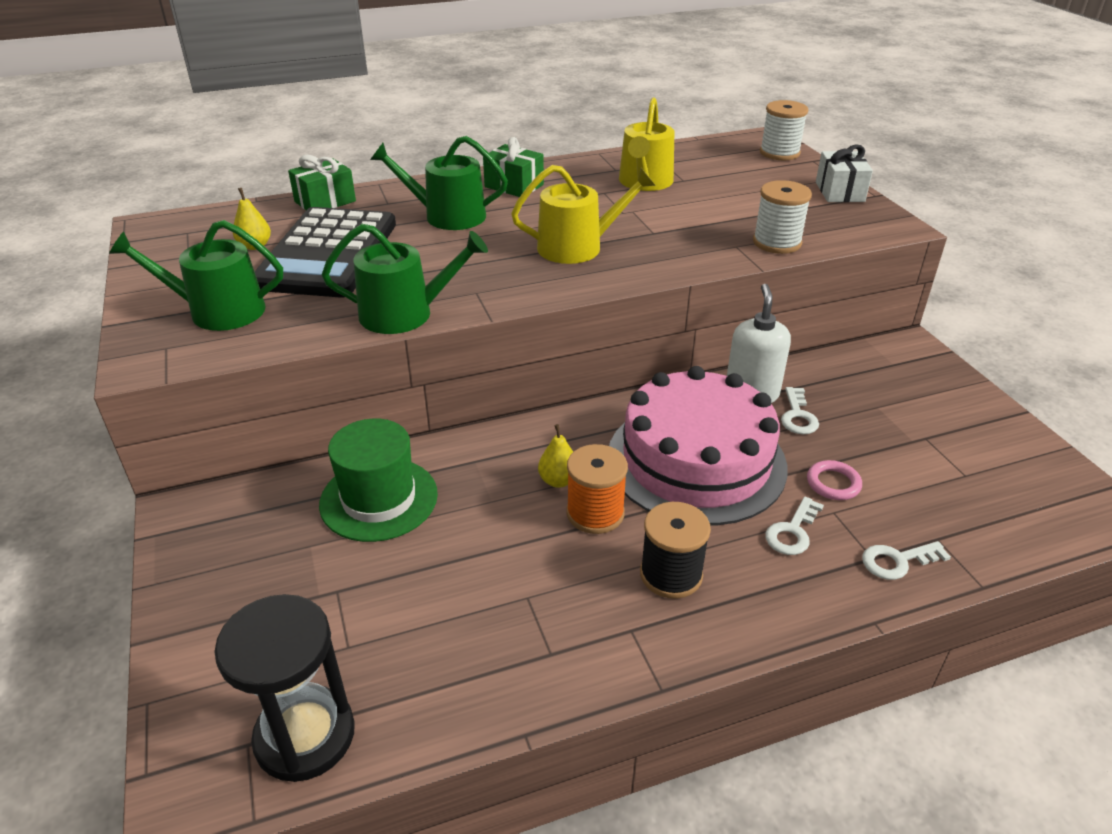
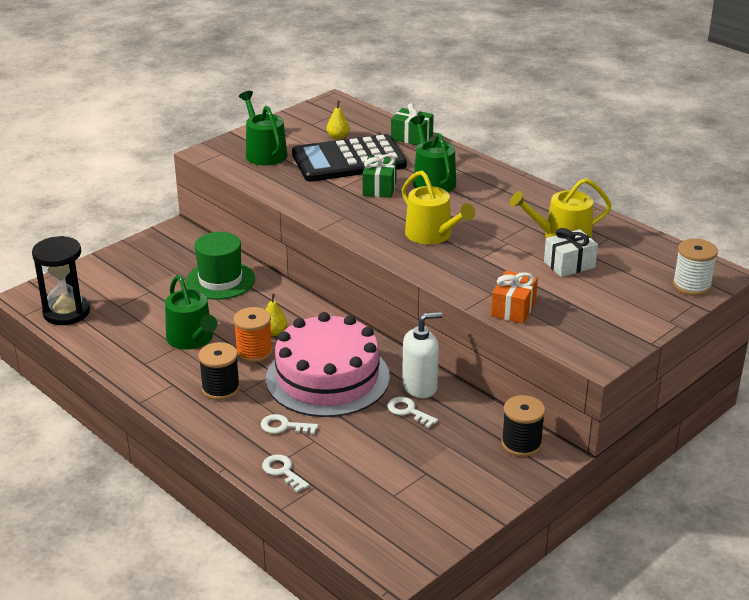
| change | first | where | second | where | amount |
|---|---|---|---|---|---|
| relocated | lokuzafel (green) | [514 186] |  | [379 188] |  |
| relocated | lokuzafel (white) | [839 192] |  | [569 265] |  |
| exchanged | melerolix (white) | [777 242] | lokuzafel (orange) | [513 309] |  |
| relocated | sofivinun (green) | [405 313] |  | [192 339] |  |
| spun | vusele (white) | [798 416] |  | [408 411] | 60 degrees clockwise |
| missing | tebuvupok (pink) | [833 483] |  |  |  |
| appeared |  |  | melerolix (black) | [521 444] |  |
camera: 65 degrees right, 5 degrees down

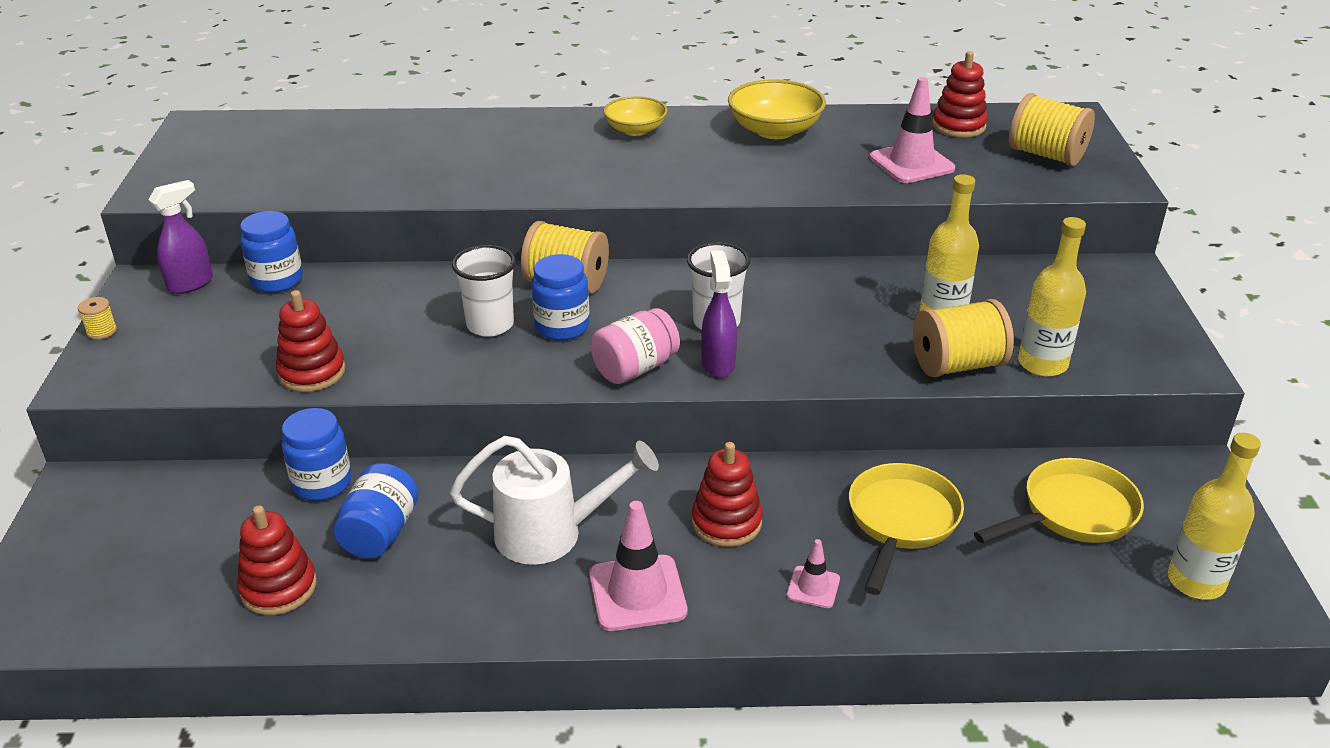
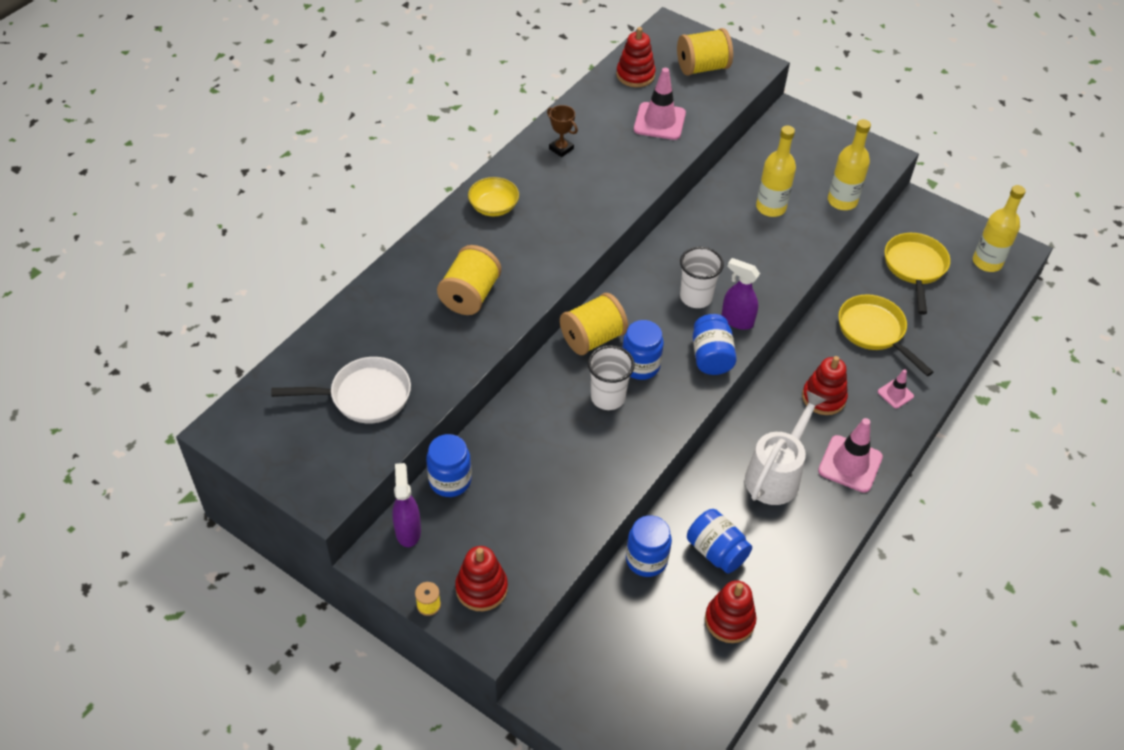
| change | first | where | second | where | amount |
|---|---|---|---|---|---|
| exchanged | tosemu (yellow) | [775 130] | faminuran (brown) | [561 149] |  |
| relocated | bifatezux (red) | [312 372] |  | [481 588] |  |
| relocated | melerolix (yellow) | [957 365] |  | [470 295] |  |
| colour | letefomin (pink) | [635 368] | letefomin (blue) | [711 357] |  |
| appeared |  |  | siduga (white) | [364 396] |  |
camera: 55 degrees left, 15 degrees up

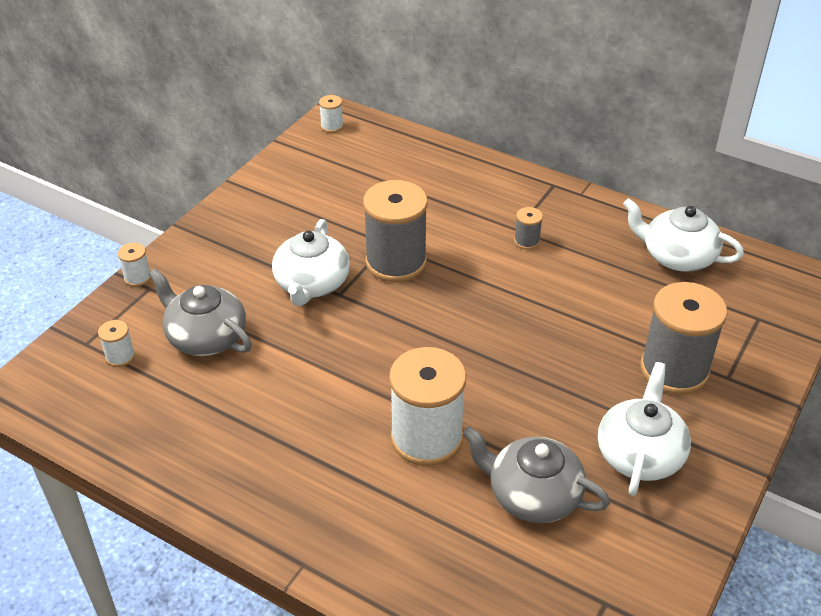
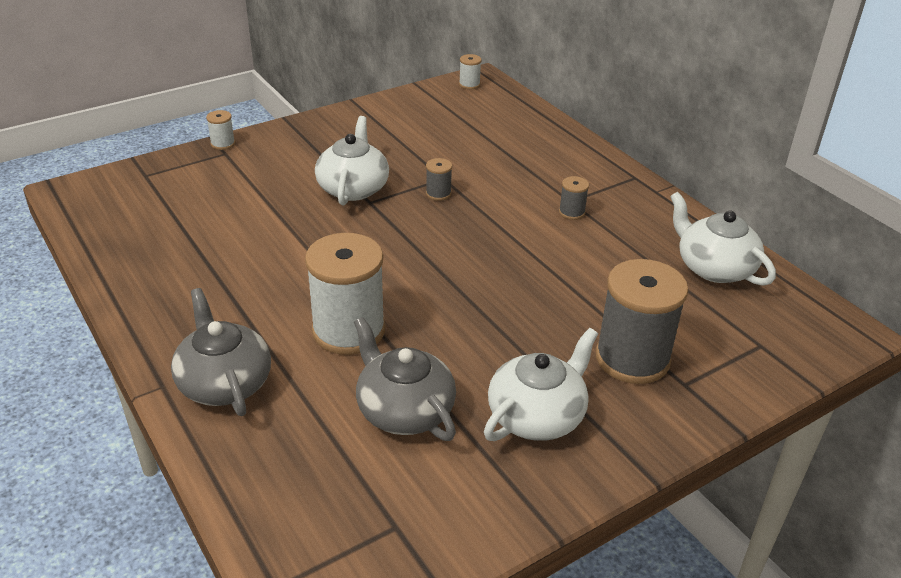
| change | first | where | second | where | amount |
|---|---|---|---|---|---|
| size | melerolix (grey) | [396 262] |  | [438 193] | x0.43 |
| spun | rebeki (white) | [311 284] |  | [353 188] | 150 degrees clockwise |
| relocated | rebeki (grey) | [205 337] |  | [224 382] |  |
| missing | melerolix (white) | [120 356] |  |  |  |
camera: 25 degrees right, 5 degrees down

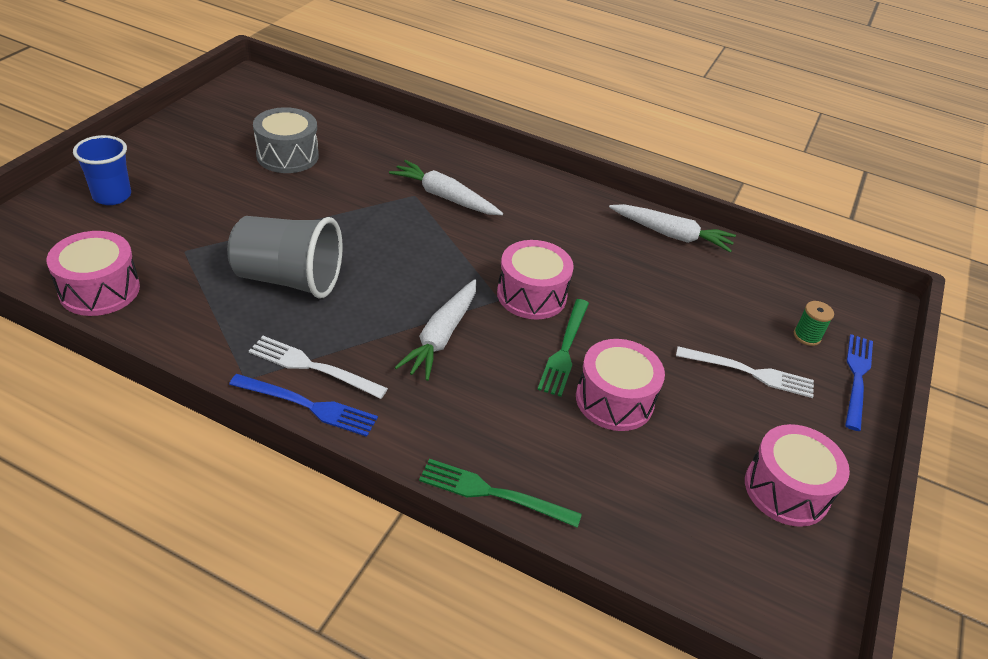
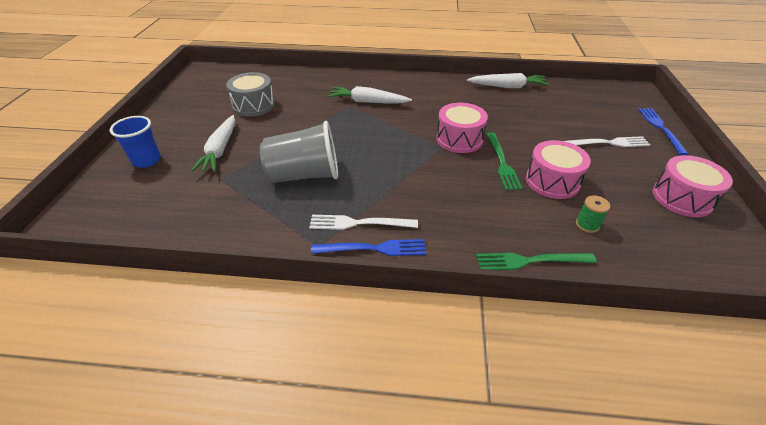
| change | first | where | second | where | amount |
|---|---|---|---|---|---|
| missing | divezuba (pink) | [99 290] |  |  |  |
| relocated | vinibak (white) | [441 336] |  | [220 150] |  |
| relocated | melerolix (green) | [807 336] |  | [587 225] |  |
camera: 15 degrees left, 0 degrees up

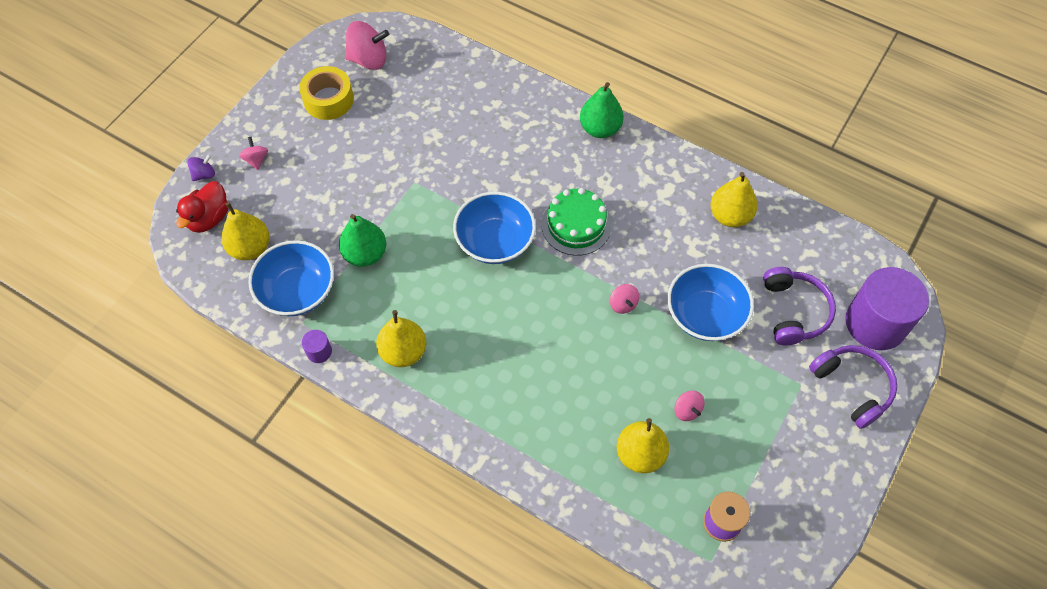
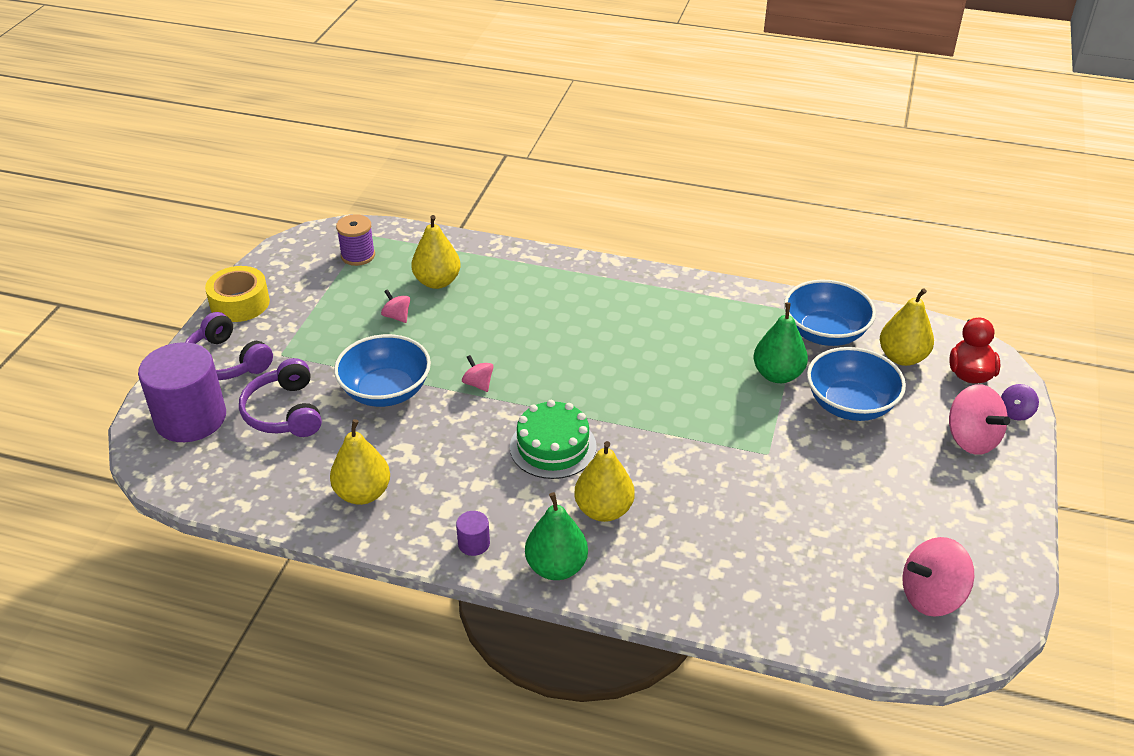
| change | first | where | second | where | amount |
|---|---|---|---|---|---|
| relocated | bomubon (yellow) | [328 99] |  | [240 303] |  |
| size | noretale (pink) | [256 160] |  | [971 439] | x1.87 |
| relocated | tosemu (blue) | [495 241] |  | [850 404] |  |
| relocated | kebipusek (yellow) | [403 352] |  | [603 510] |  |
| relocated | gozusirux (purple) | [319 352] |  | [474 543] |  |
camera: 165 degrees right, 20 degrees down

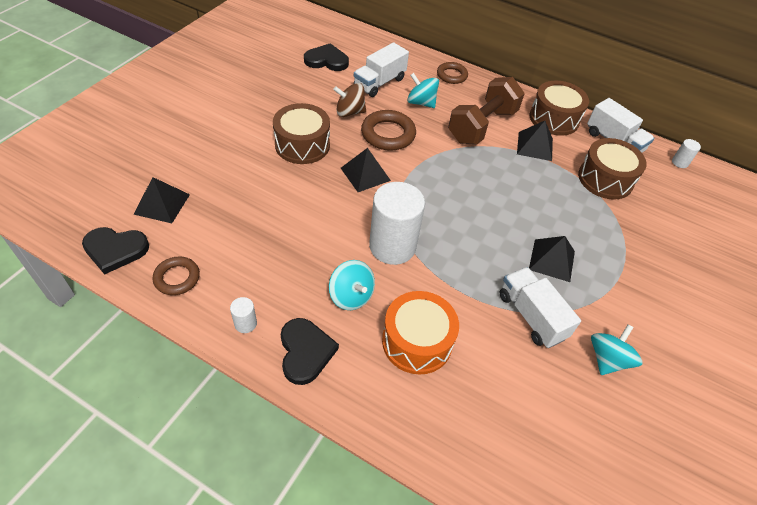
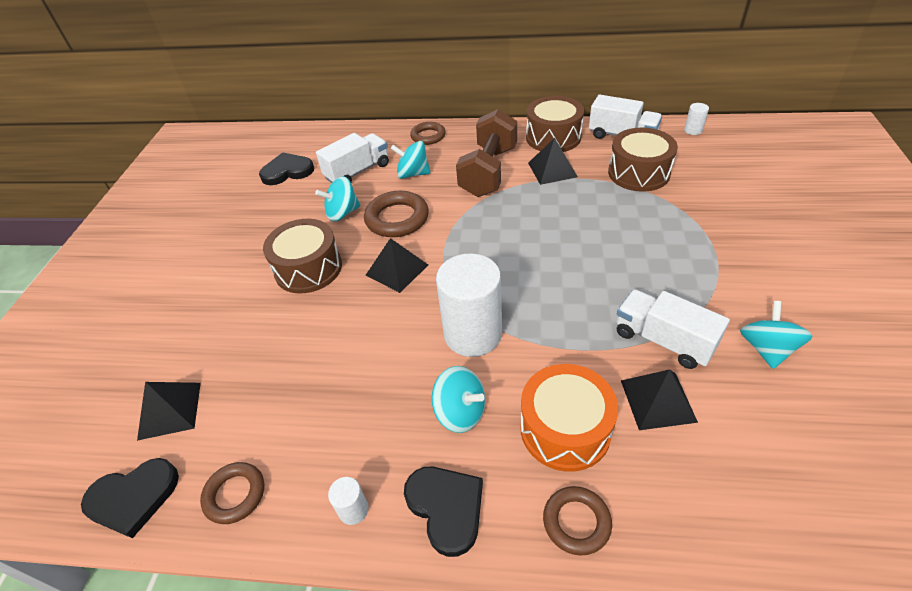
| change | first | where | second | where | amount |
|---|---|---|---|---|---|
| spun | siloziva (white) | [379 83] |  | [357 171] | 150 degrees counterclockwise |
| colour | noretale (brown) | [349 112] | noretale (turquoise) | [342 213] |  |
| relocated | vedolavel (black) | [552 260] |  | [658 401] |  |
| appeared |  |  | tebuvupok (brown) | [576 522] |  |
camera: 15 degrees left, 5 degrees down

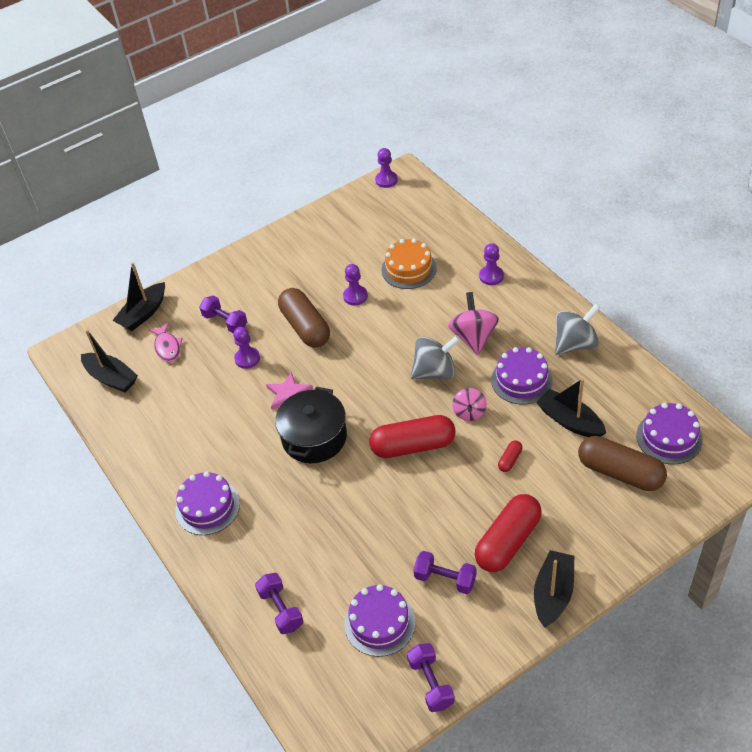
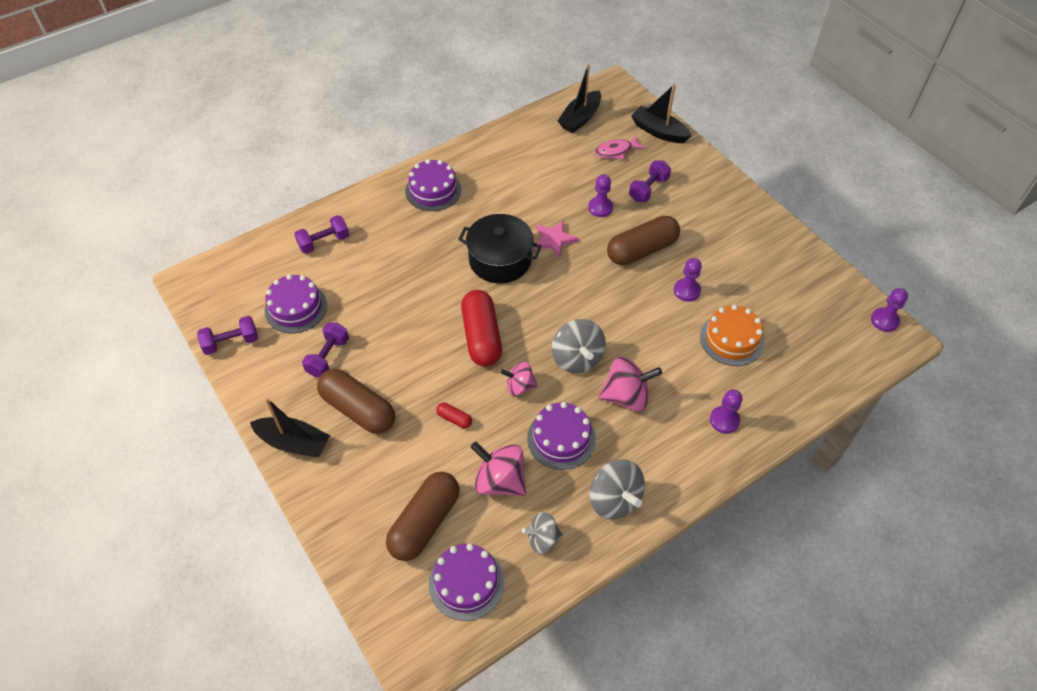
| change | first | where | second | where | amount |
|---|---|---|---|---|---|
| exchanged | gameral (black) | [570 421] | noretale (pink) | [500 481] |  |
| colour | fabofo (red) | [508 541] | fabofo (brown) | [358 409] |  |
| appeared |  |  | noretale (grey) | [542 539] |  |
camera: 85 degrees right, 5 degrees up

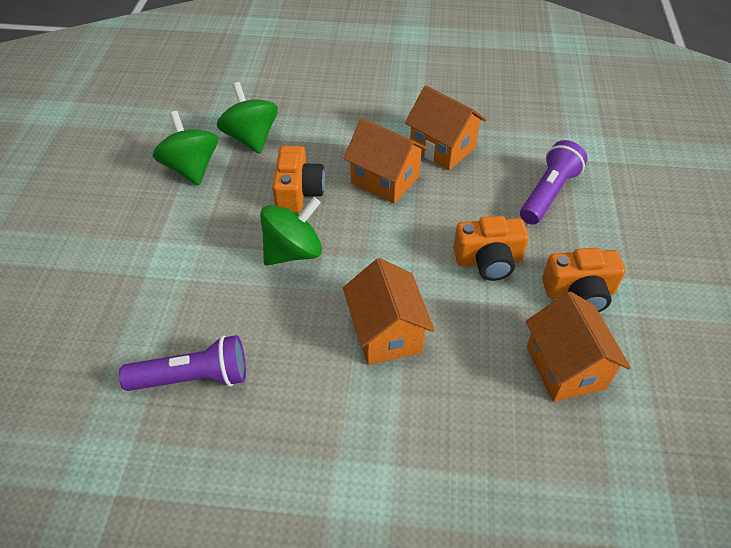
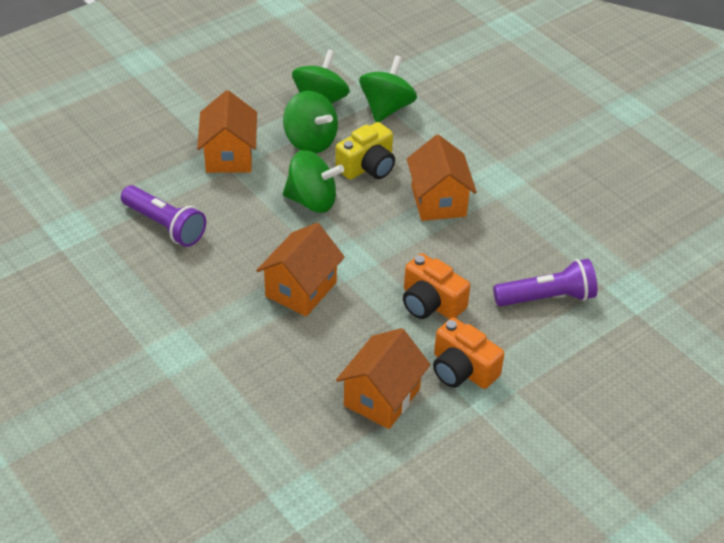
| change | first | where | second | where | amount |
|---|---|---|---|---|---|
| relocated | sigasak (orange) | [442 148] |  | [229 156] |  |
| colour | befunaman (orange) | [298 192] | befunaman (yellow) | [367 166] |  |
| appeared |  |  | noretale (green) | [310 141] |  |
camera: 45 degrees right, 5 degrees down

